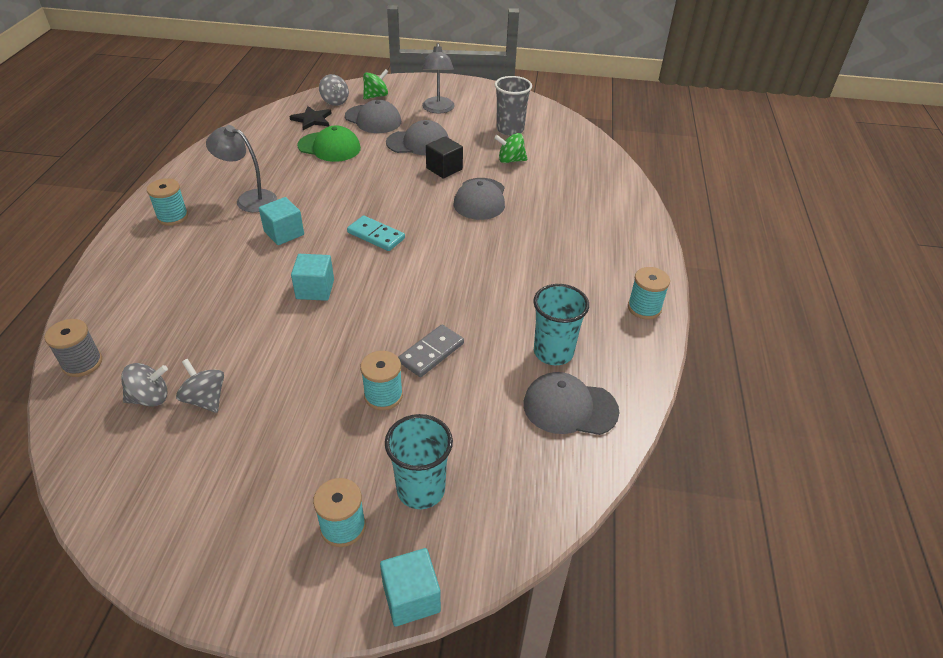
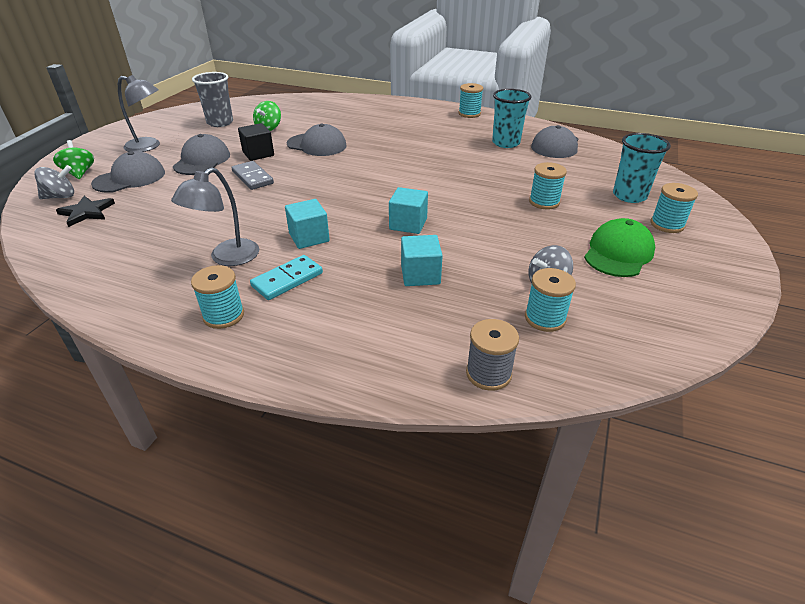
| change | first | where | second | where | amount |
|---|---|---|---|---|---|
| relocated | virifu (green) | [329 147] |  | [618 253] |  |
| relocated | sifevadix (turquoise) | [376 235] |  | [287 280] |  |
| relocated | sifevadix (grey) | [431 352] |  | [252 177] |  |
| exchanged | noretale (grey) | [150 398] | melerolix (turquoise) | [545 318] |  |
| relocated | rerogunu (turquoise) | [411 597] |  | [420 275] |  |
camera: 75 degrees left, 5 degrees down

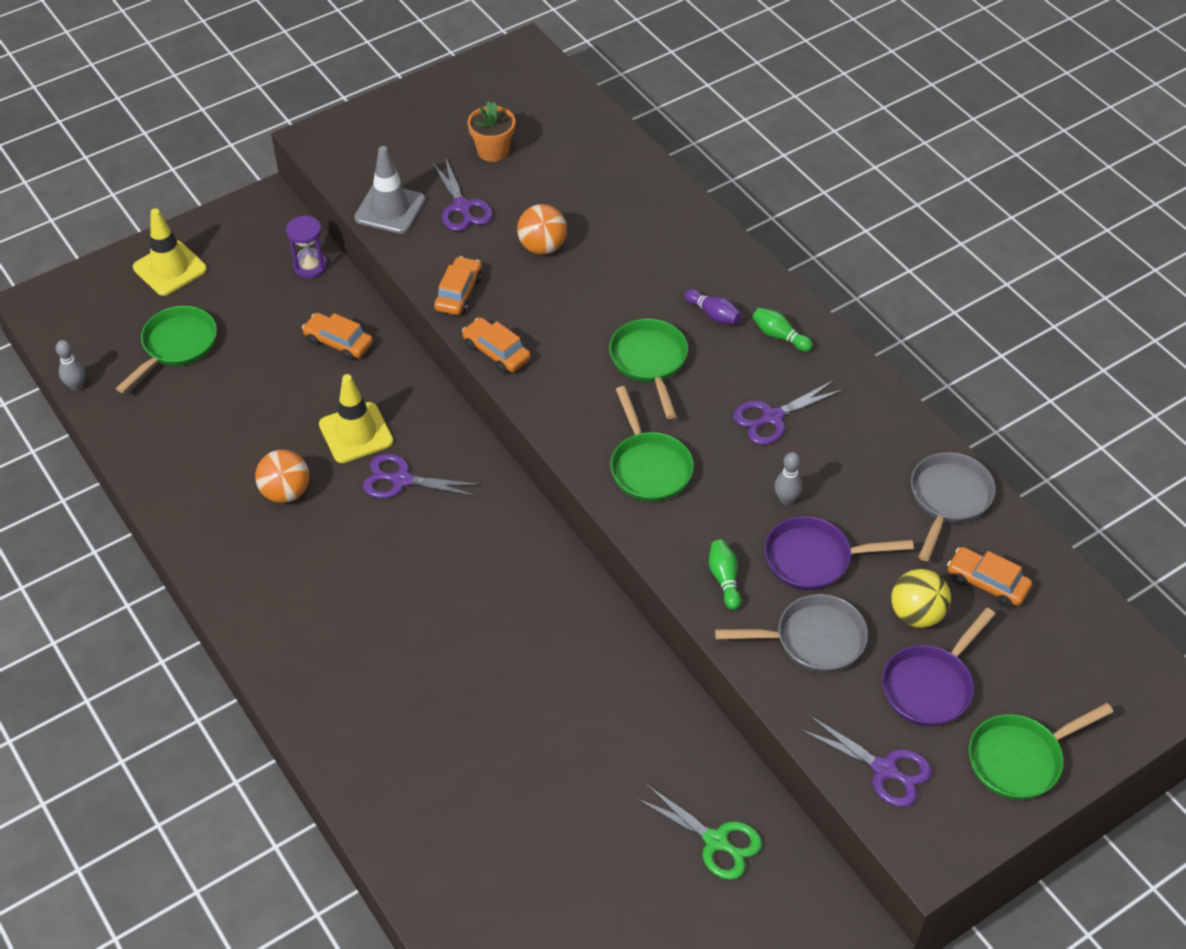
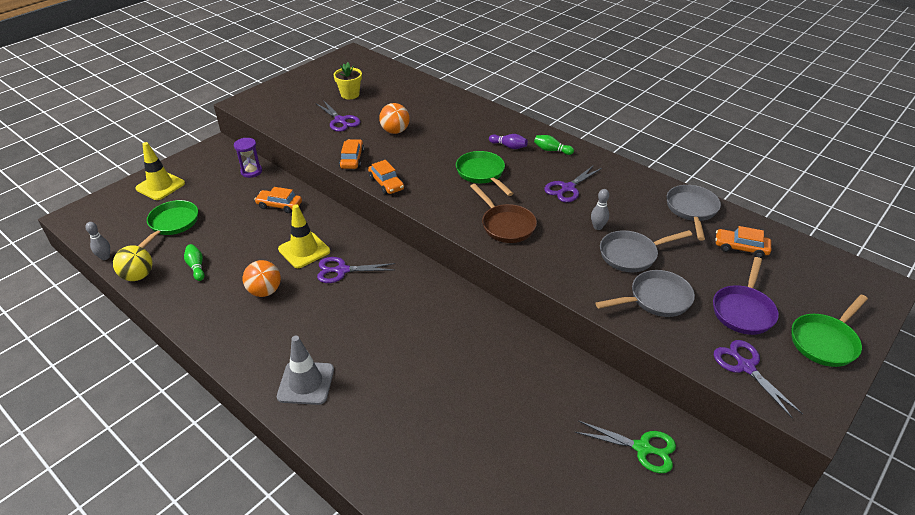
| change | first | where | second | where | amount |
|---|---|---|---|---|---|
| colour | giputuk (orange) | [493 151] | giputuk (yellow) | [350 94] |  |
| relocated | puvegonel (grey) | [390 209] |  | [306 383] |  |
| spun | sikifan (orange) | [496 352] |  | [386 183] | 150 degrees counterclockwise |
| colour | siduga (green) | [649 467] | siduga (brown) | [506 225] |  |
| colour | siduga (purple) | [814 559] | siduga (grey) | [631 255] |  |
| relocated | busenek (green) | [724 579] |  | [196 267] |  |
| relocated | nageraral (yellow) | [916 614] |  | [138 276] |  |
| spun | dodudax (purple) | [884 769] |  | [746 367] | 135 degrees counterclockwise |
camera: 15 degrees left, 10 degrees down

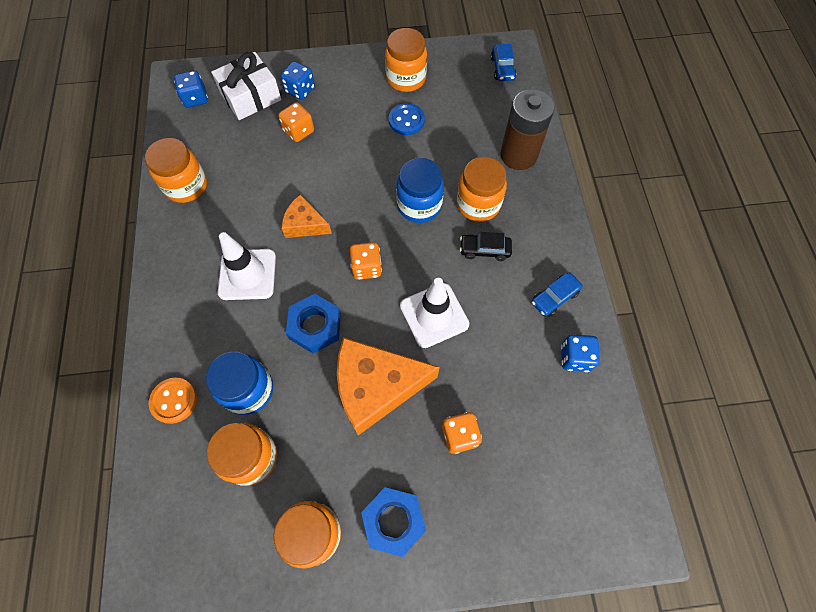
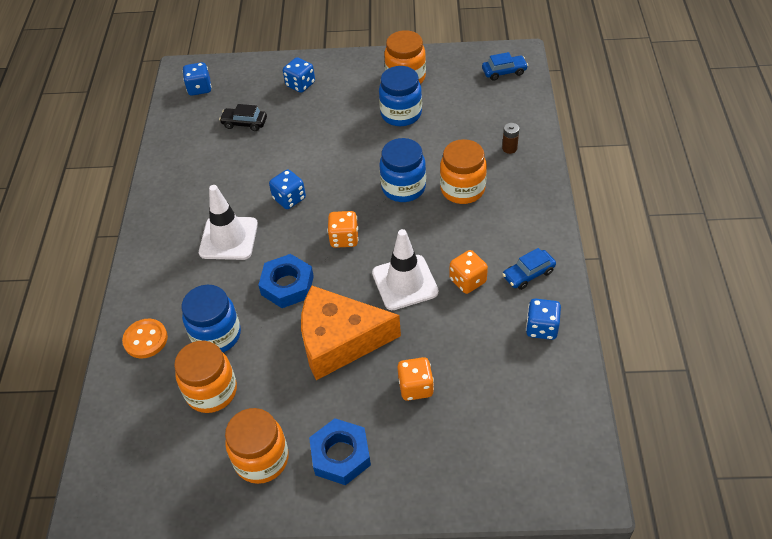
| change | first | where | second | where | amount |
|---|---|---|---|---|---|
| spun | sikifan (blue) | [502 68] |  | [504 72] | 105 degrees counterclockwise |
| missing | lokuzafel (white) | [251 96] |  |  |  |
| size | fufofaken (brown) | [518 155] |  | [509 148] | x0.40 |
| relocated | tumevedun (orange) | [299 131] |  | [467 281] |  |
| exchanged | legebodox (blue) | [406 120] | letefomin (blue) | [401 114] |  |
| missing | letefomin (orange) | [186 186] |  |  |  |
| exchanged | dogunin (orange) | [305 224] | tumevedun (blue) | [289 198] |  |
| relocated | sikifan (black) | [484 250] |  | [244 123] |  |
camera: 10 degrees right, 15 degrees down

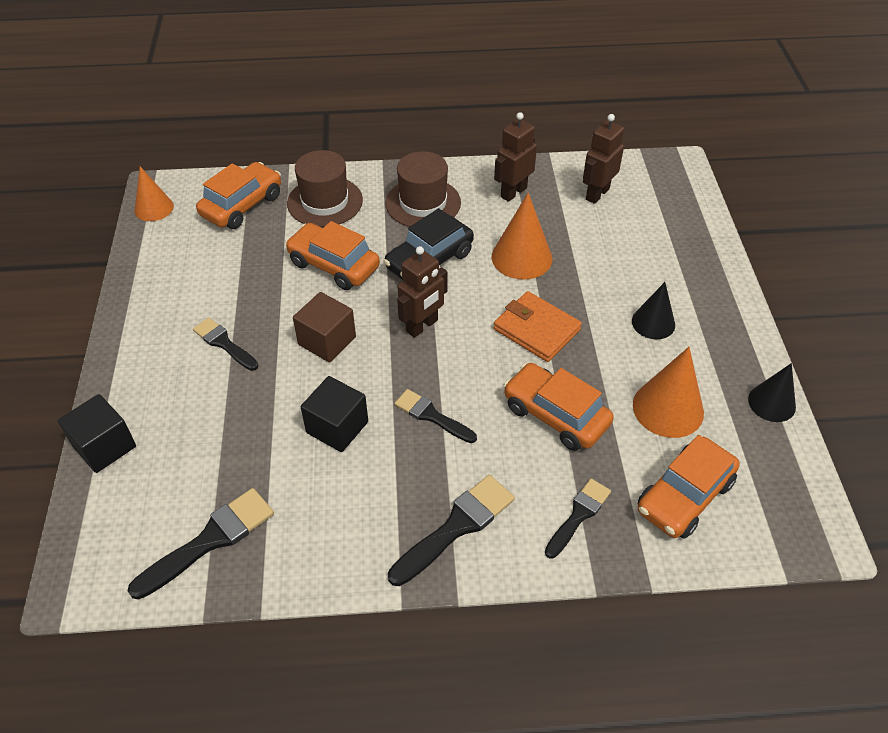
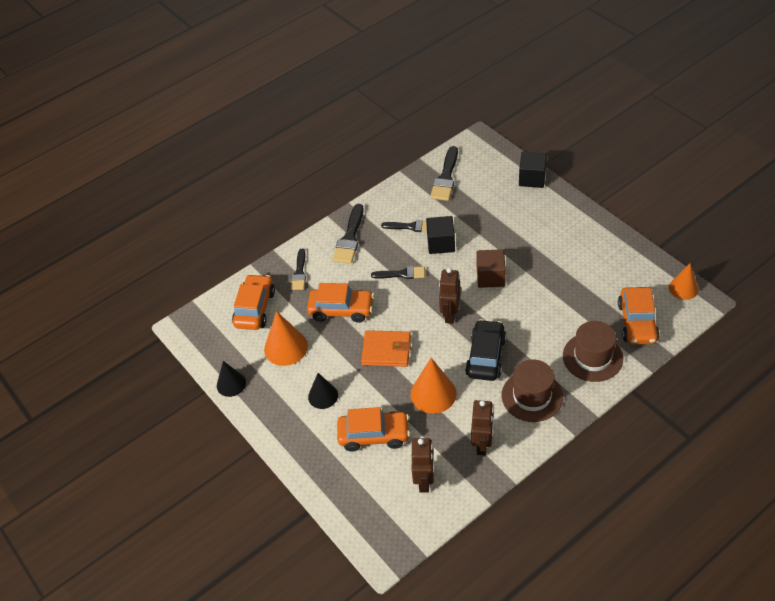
| change | first | where | second | where | amount |
|---|---|---|---|---|---|
| relocated | sikifan (orange) | [333 265] |  | [374 435] |  |
| relocated | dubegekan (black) | [224 343] |  | [410 227] |  |
camera: 150 degrees right, 0 degrees up

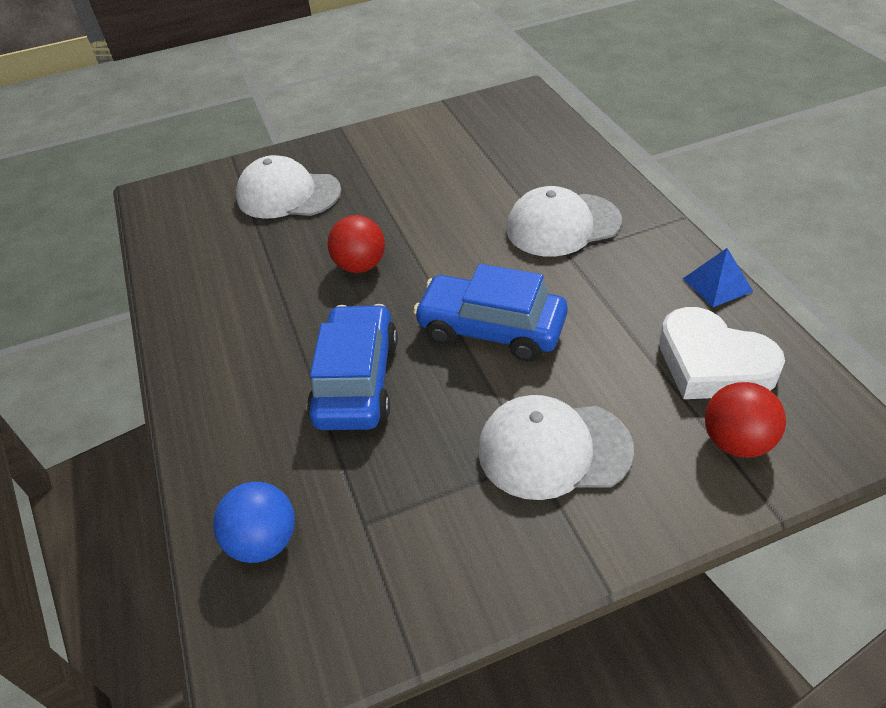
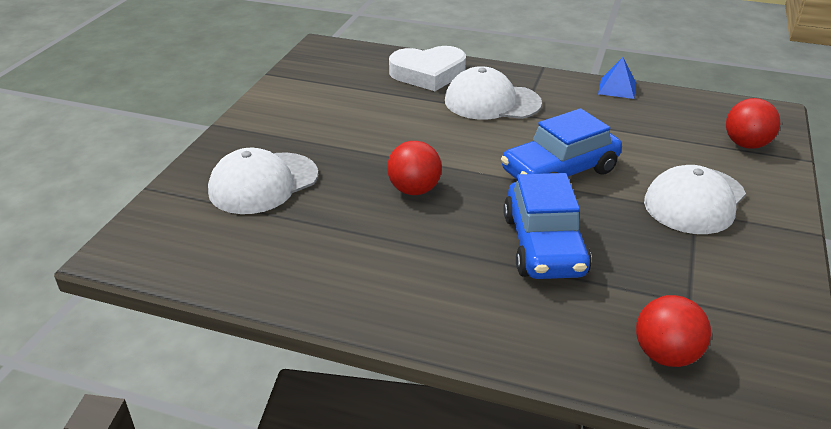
| change | first | where | second | where | amount |
|---|---|---|---|---|---|
| spun | virifu (white) | [562 225] |  | [492 102] | 75 degrees clockwise |
| spun | sikifan (blue) | [357 381] |  | [543 245] | 135 degrees counterclockwise |
| relocated | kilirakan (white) | [712 363] |  | [428 74] |  |
| colour | nageraral (blue) | [264 541] | nageraral (red) | [666 355] |  |
camera: 55 degrees left, 10 degrees down

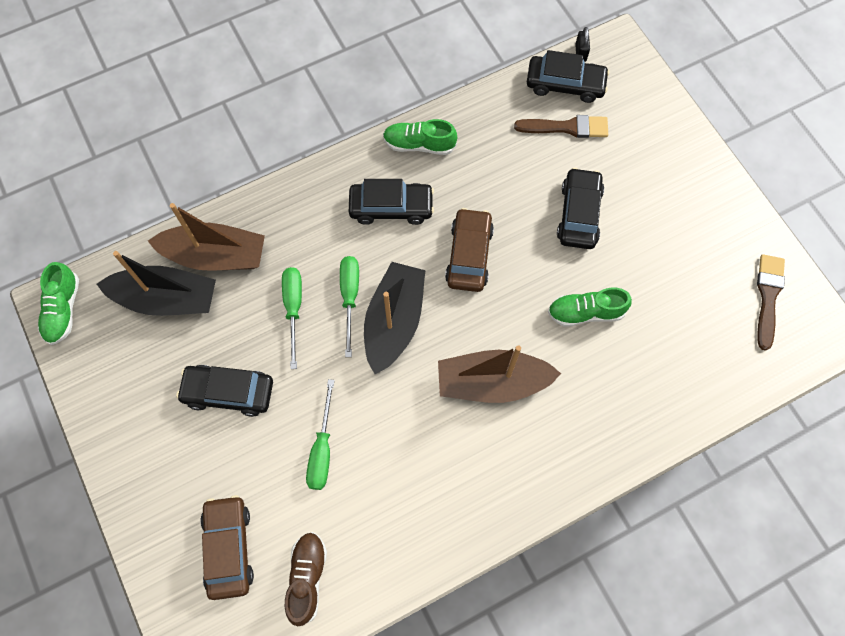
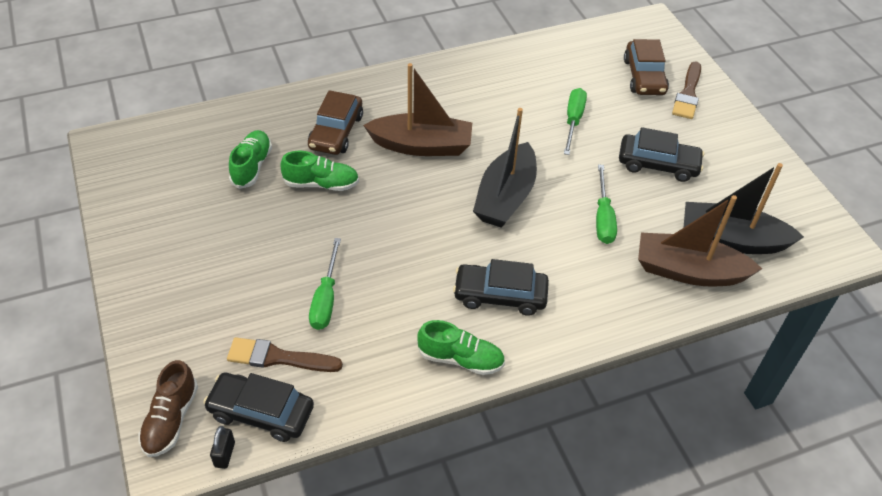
| change | first | where | second | where | amount |
|---|---|---|---|---|---|
| missing | sikifan (black) | [579 214] |  |  |  |
| relocated | sikifan (brown) | [469 255] |  | [336 132] |  |
| relocated | dubegekan (brown) | [768 296] |  | [688 94] |  |
| relocated | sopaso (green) | [350 297] |  | [326 298] |  |
| relocated | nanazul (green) | [63 310] |  | [252 166] |  |
| relocated | nanazul (brown) | [307 578] |  | [171 419] |  |
camera: 175 degrees left, 20 degrees down

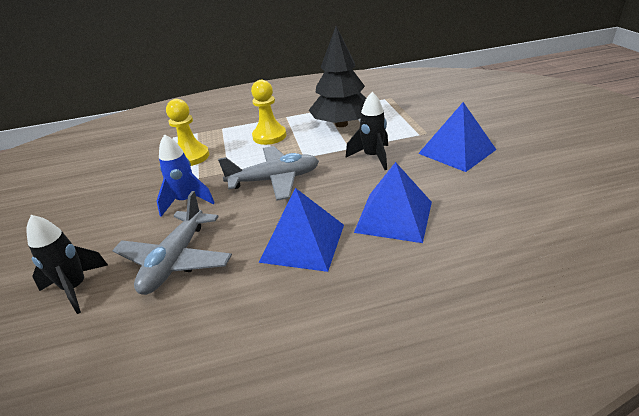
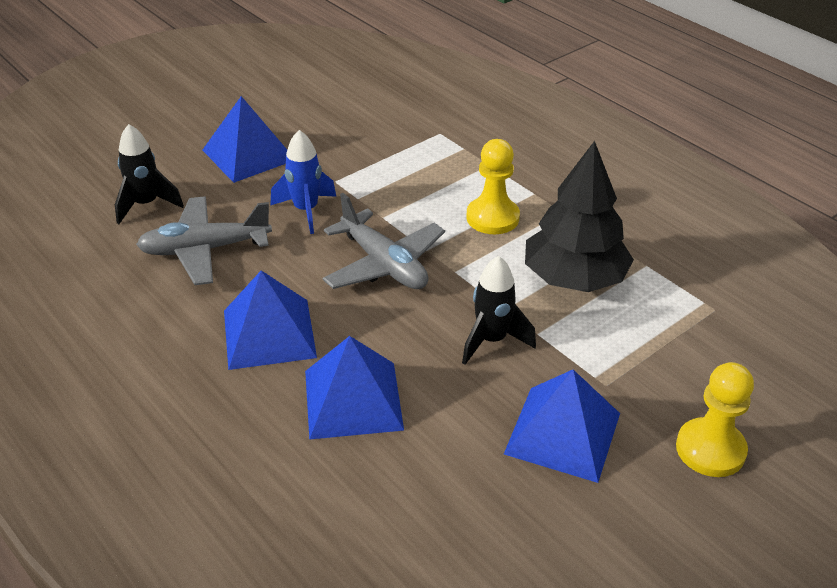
| change | first | where | second | where | amount |
|---|---|---|---|---|---|
| relocated | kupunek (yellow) | [191 157] |  | [710 449] |  |
| appeared |  |  | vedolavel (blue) | [249 154] |  |
camera: 60 degrees right, 5 degrees up

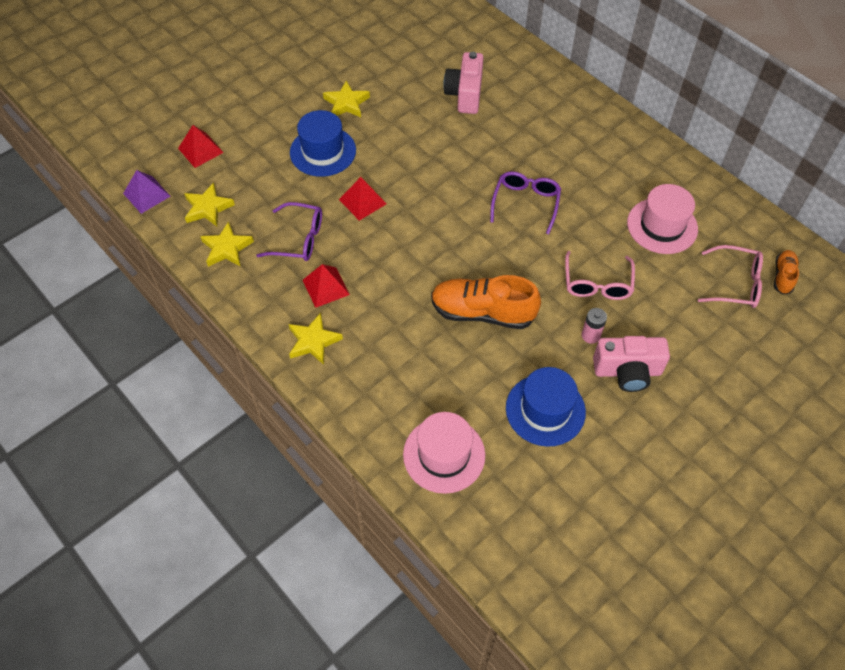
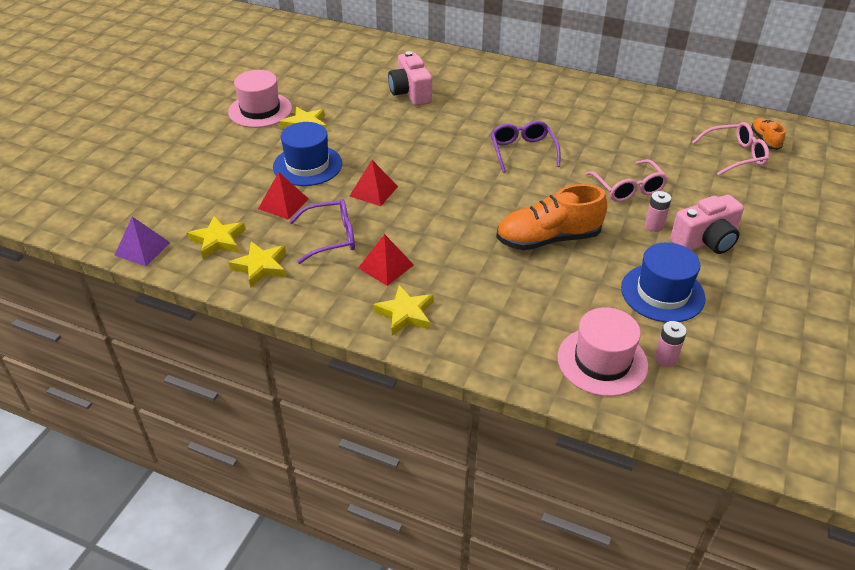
| change | first | where | second | where | amount |
|---|---|---|---|---|---|
| relocated | vedolavel (red) | [200 150] |  | [283 203] |  |
| relocated | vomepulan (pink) | [662 226] |  | [260 110] |  |
| appeared |  |  | fufofaken (pink) | [665 358] |  |
camera: 25 degrees left, 15 degrees down

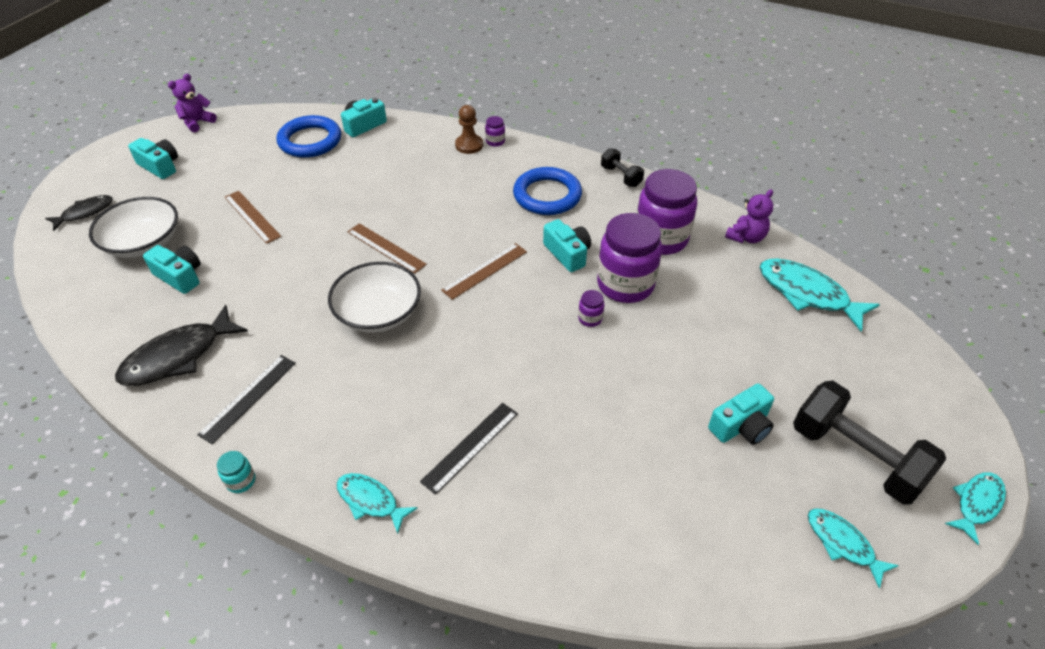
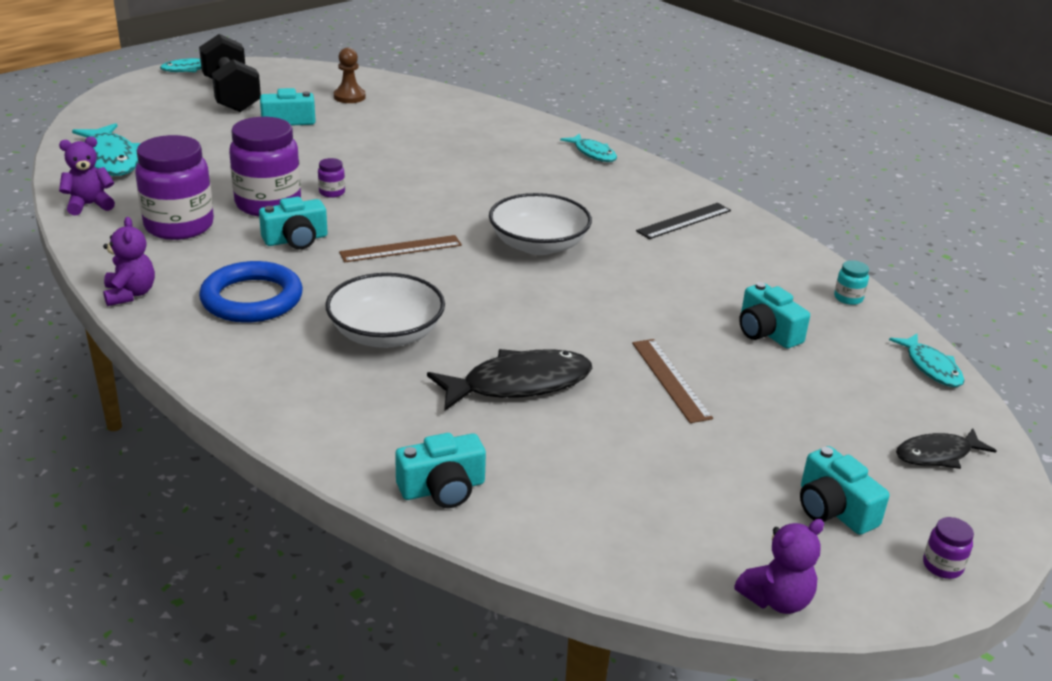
| change | first | where | second | where | amount |
|---|---|---|---|---|---|
| relocated | kupunek (brown) | [469 145] |  | [349 97] |  |
| missing | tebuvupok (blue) | [310 141] |  |  |  |
| relocated | letefomin (purple) | [495 141] |  | [942 566] |  |
| exchanged | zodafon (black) | [621 176] | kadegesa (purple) | [130 294] |  |
| relocated | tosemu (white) | [144 243] |  | [386 334] |  |
| spun | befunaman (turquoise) | [568 254] |  | [296 240] | 105 degrees counterclockwise |
| missing | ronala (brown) | [386 248] |  |  |  |
| relocated | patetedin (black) | [178 356] |  | [519 384] |  |
| missing | ronala (black) | [470 447] |  |  |  |
| relocated | letefomin (turquoise) | [241 481] |  | [848 298] |  |
| relocated | patetedin (turquoise) | [843 544] |  | [931 367] |  |
camera: 160 degrees left, 15 degrees down

